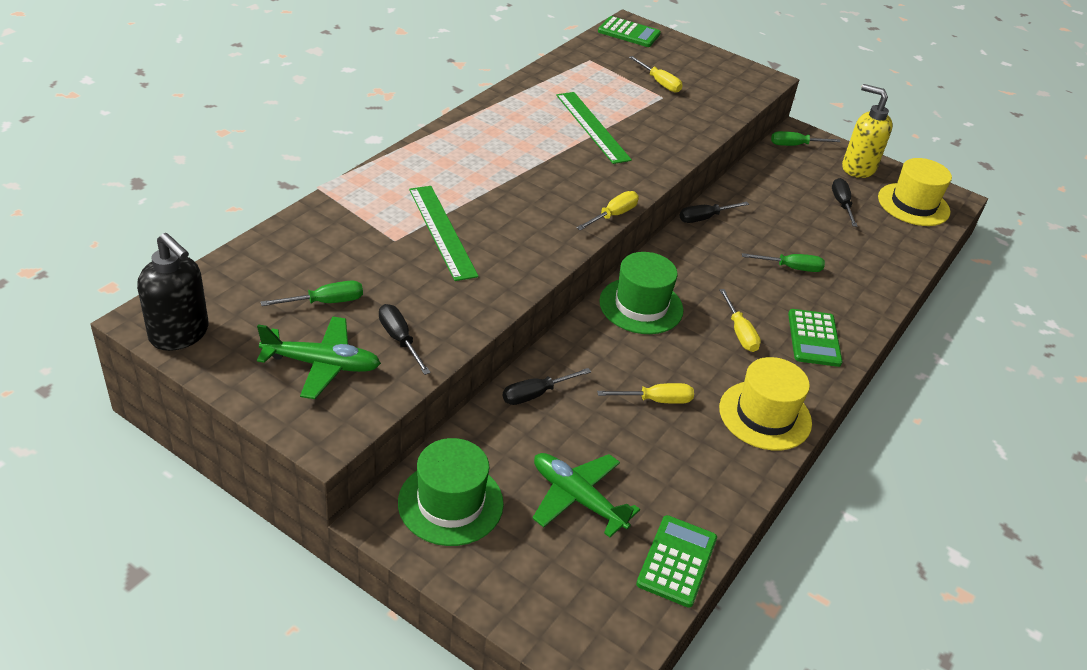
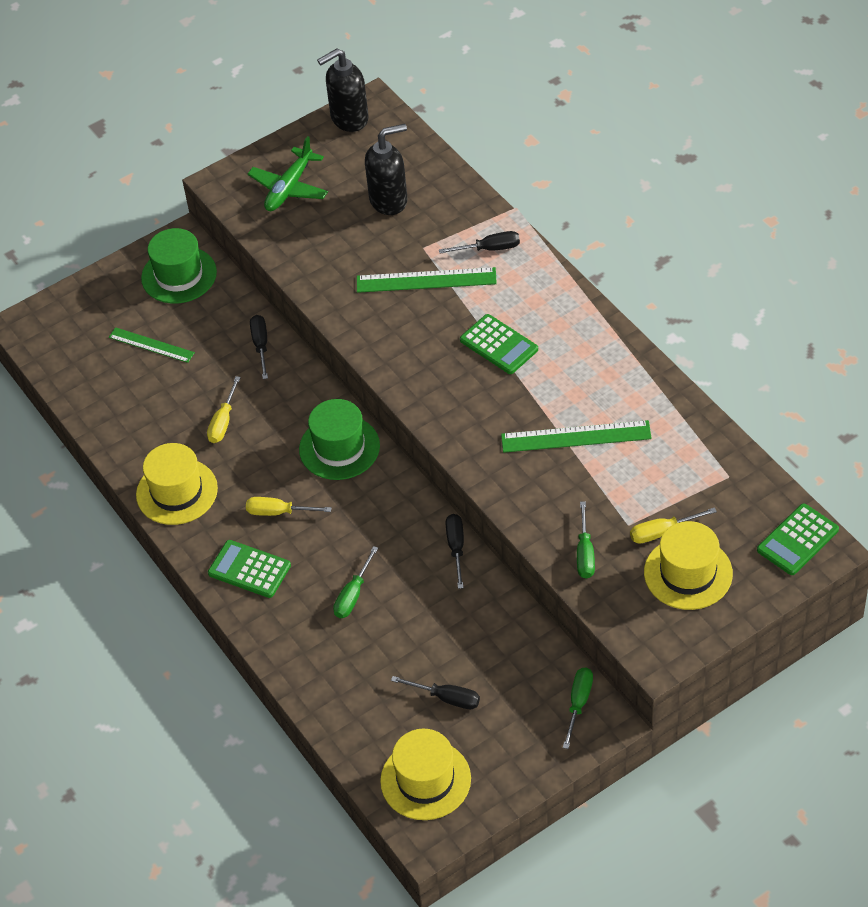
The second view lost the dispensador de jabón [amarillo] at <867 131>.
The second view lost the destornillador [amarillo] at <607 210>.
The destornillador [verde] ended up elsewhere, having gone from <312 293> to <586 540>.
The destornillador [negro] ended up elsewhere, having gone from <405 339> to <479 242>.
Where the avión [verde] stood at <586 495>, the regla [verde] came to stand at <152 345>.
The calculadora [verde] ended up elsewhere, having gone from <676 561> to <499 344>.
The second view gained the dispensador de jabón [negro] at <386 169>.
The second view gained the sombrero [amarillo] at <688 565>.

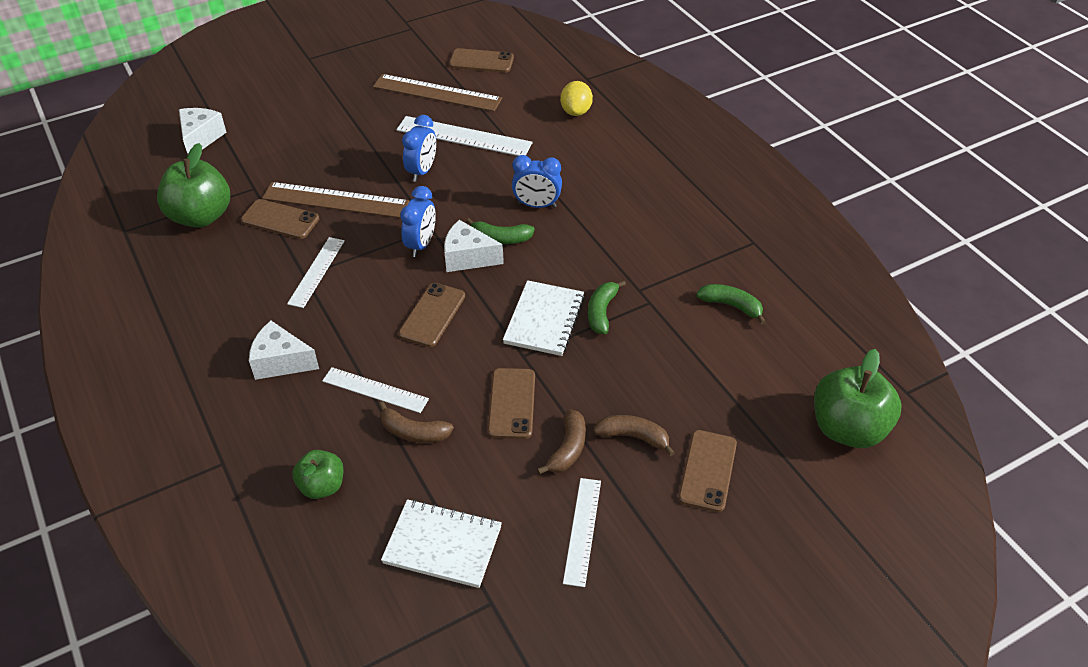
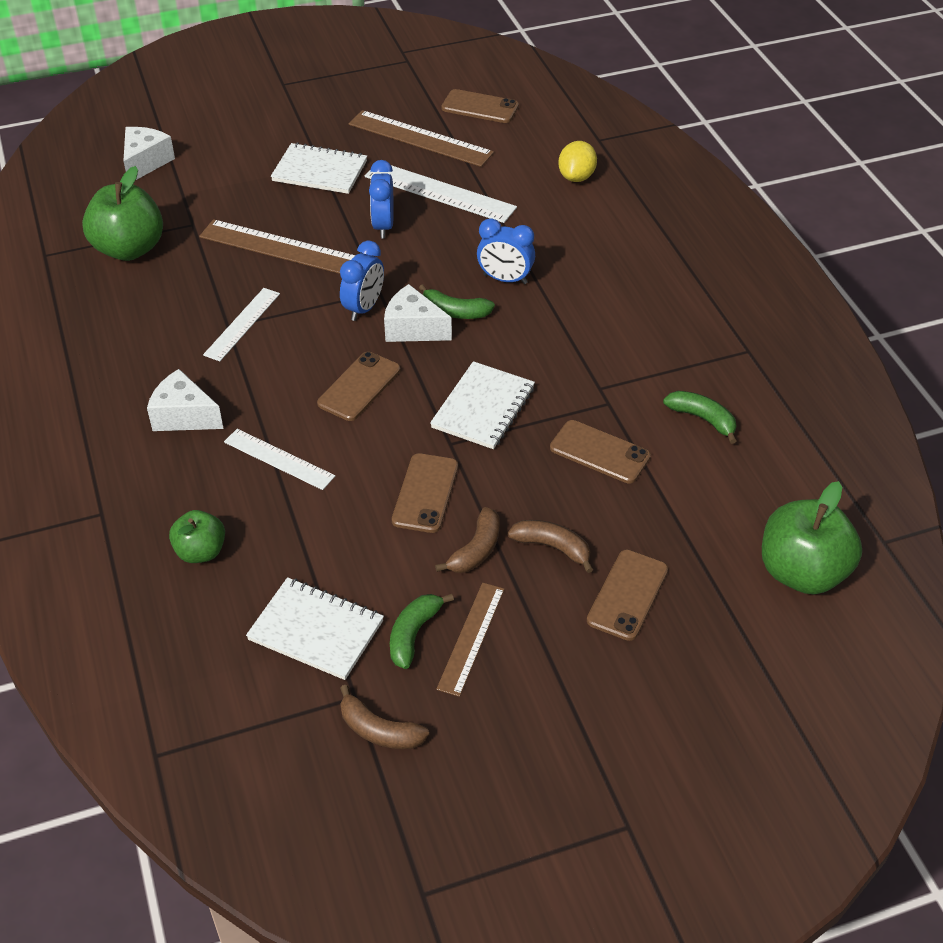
The despertador [azul] at <419 148> ended up facing another way, 150 degrees clockwise from before.
The móvil [marrón] ended up elsewhere, having gone from <280 219> to <600 451>.
The plátano [verde] ended up elsewhere, having gone from <607 307> to <422 631>.
The plátano [marrón] ended up elsewhere, having gone from <416 422> to <384 717>.
What was the regla [blanco] at <582 532> turned into the regla [marrón] at <470 640>.
The second view gained the cuaderno [blanco] at <319 168>.

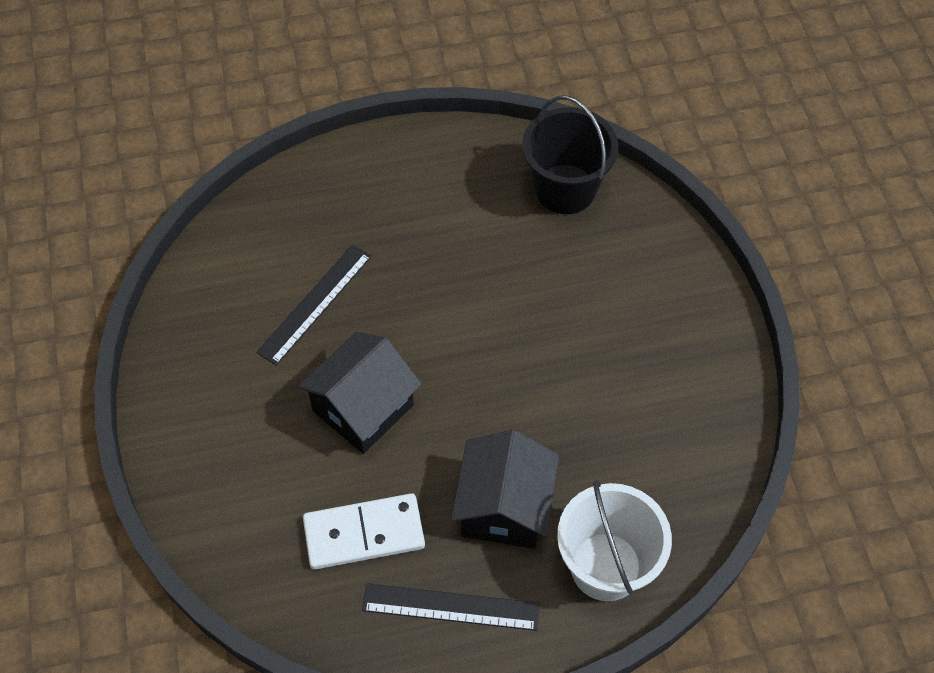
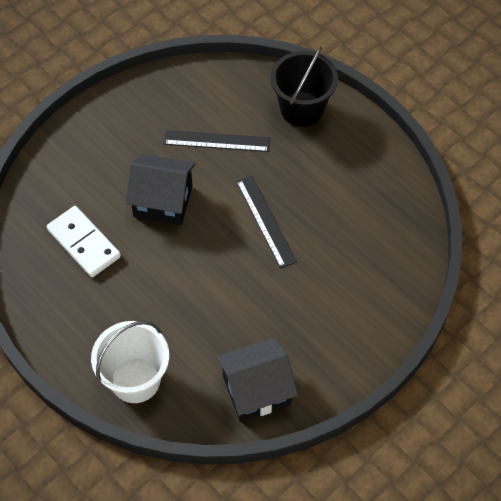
The balde [negro] ended up elsewhere, having gone from <570 154> to <304 86>.
The casa [negro] ended up elsewhere, having gone from <505 489> to <257 379>.
The regla [negro] ended up elsewhere, having gone from <451 607> to <266 222>.

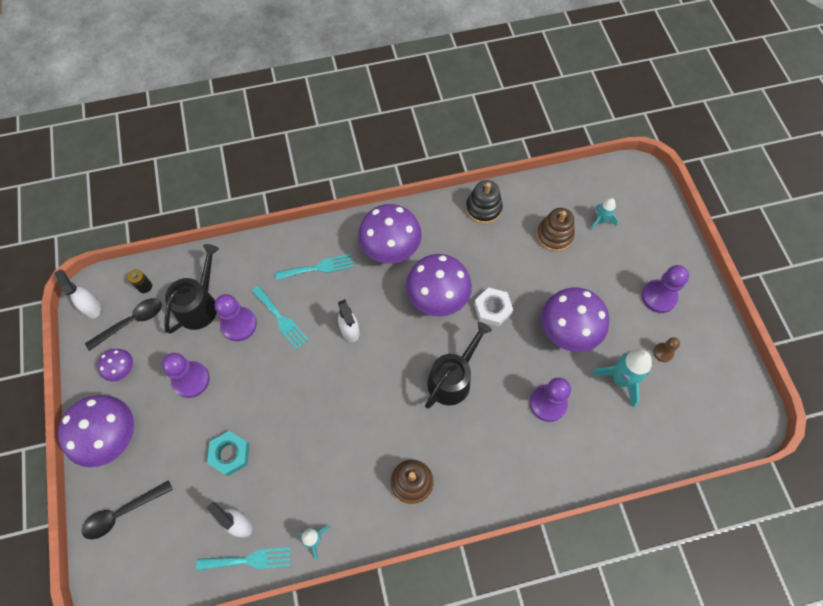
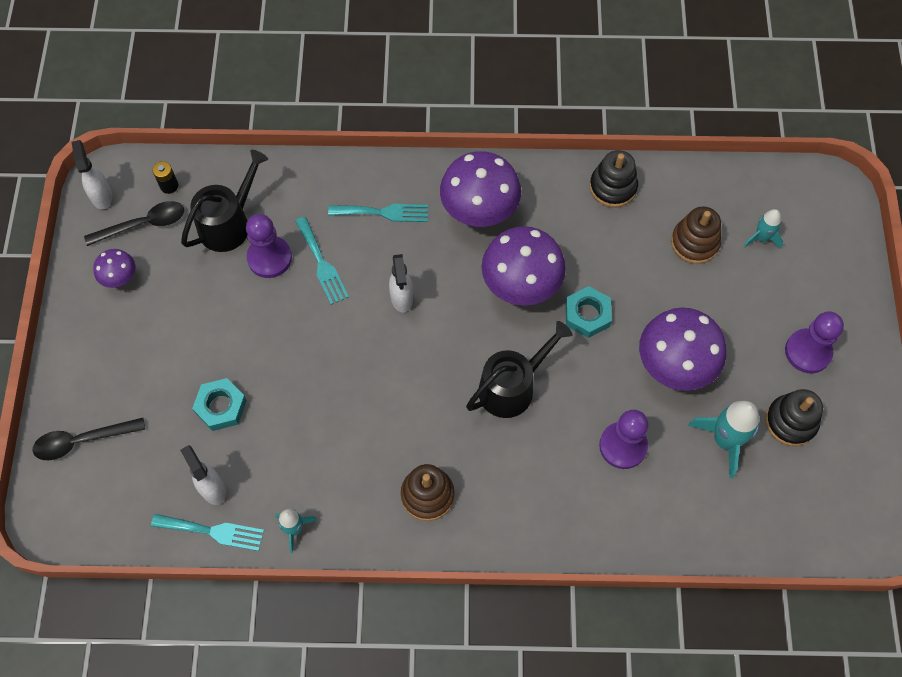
What was the tuerca [blanco] at <493 307> turned into the tuerca [turquesa] at <588 312>.
Where the peón [marrón] stood at <666 349>, the juguete apilable [negro] came to stand at <794 417>.
The second view lost the peón [morado] at <186 375>.
The second view lost the seta [morado] at <96 431>.

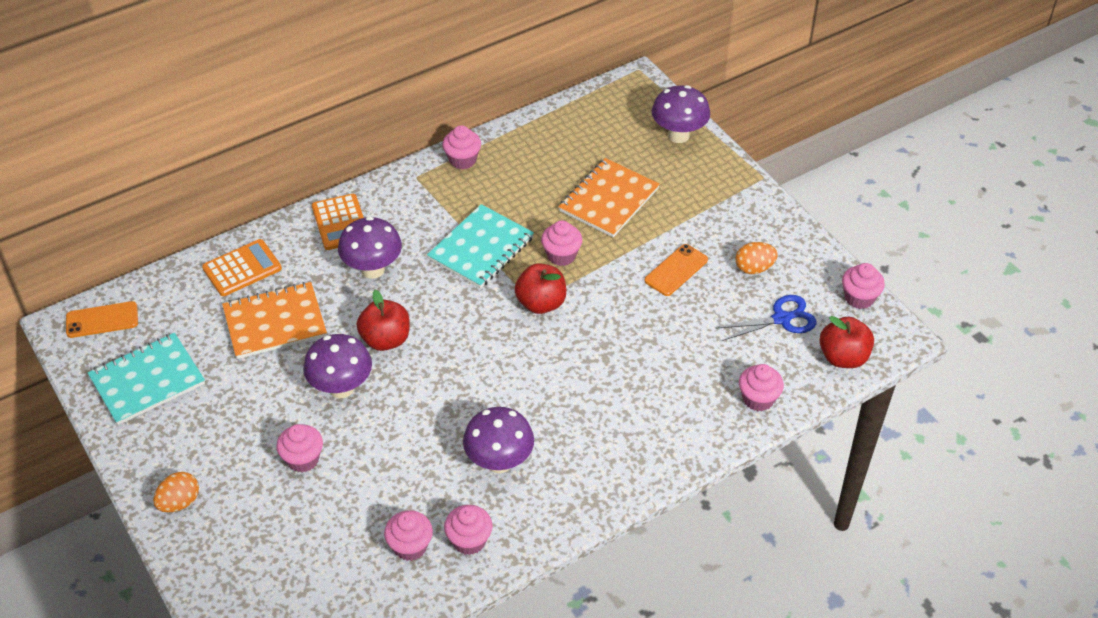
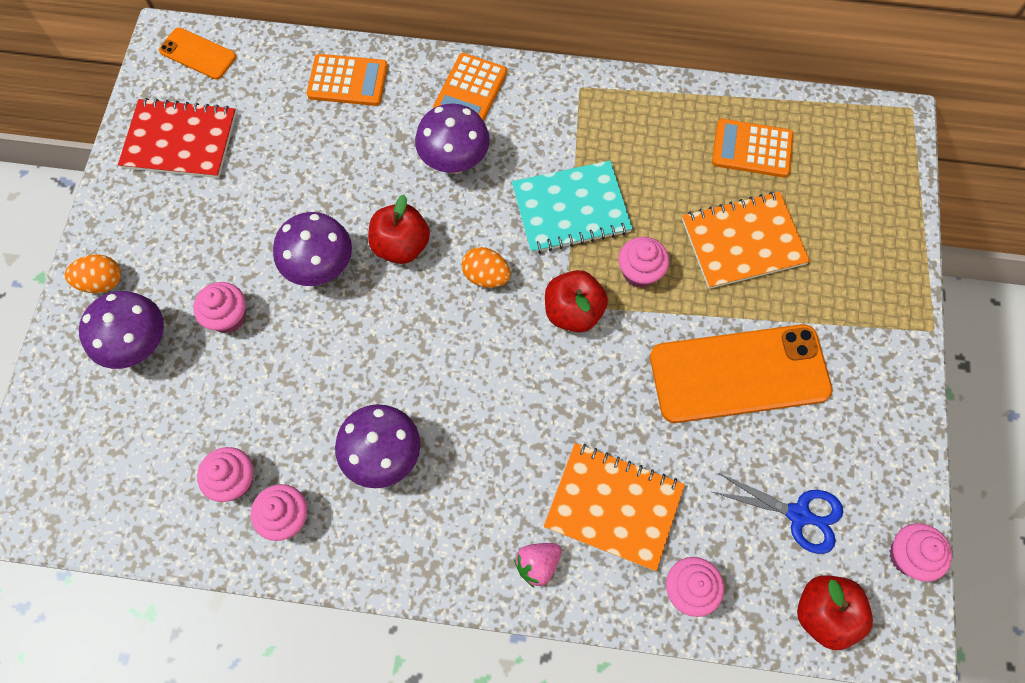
The seta [morado] ended up elsewhere, having gone from <681 114> to <121 330>.
The second view lost the magdalena [rosa] at <461 147>.
The huevo [naranja] ended up elsewhere, having gone from <756 258> to <486 267>.
The size of the móvil [naranja] at <676 270> changed by a factor of 2.02.
The cuaderno [naranja] ended up elsewhere, having gone from <274 320> to <614 507>.
What was the cuaderno [turquesa] at <146 379> turned into the cuaderno [rojo] at <177 138>.
The second view gained the calculadora [naranja] at <753 148>.
The second view gained the fresa [rosa] at <538 565>.

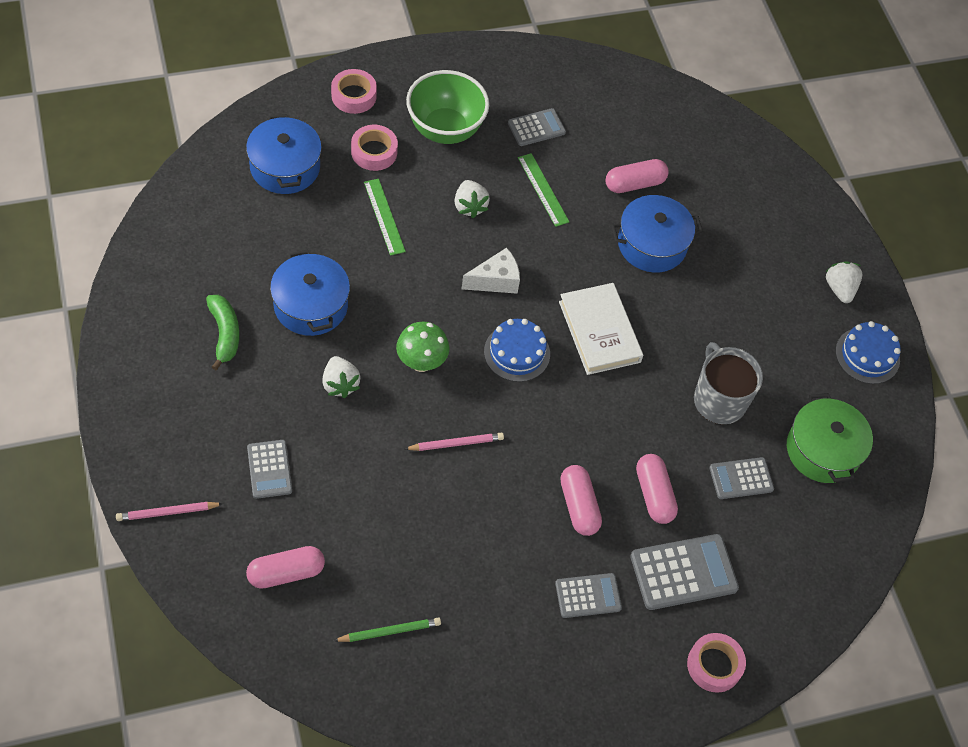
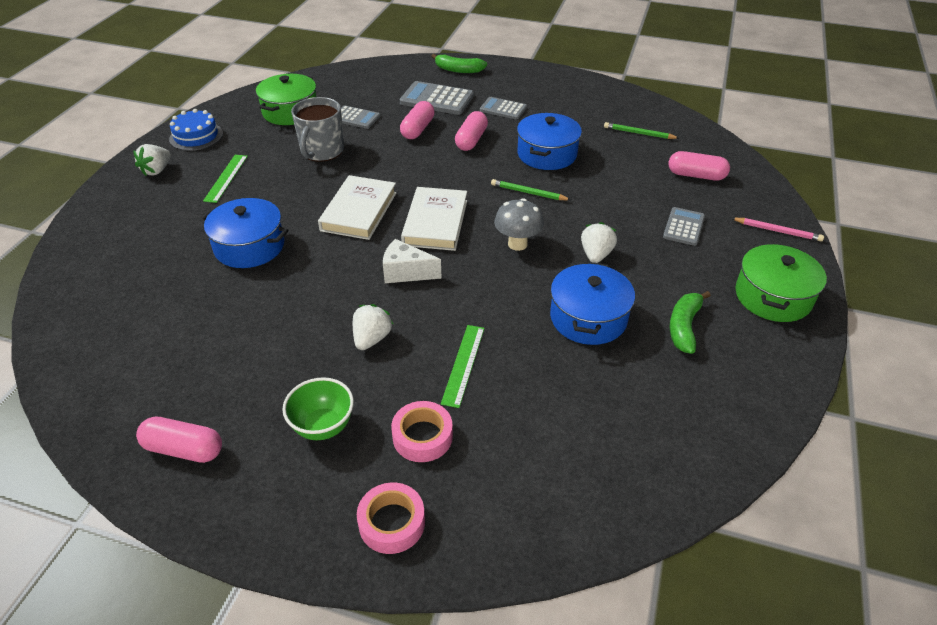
The size of the cuenco [verde] at <447 107> changed by a factor of 0.64.
The second view lost the calculadora [gris] at <537 127>.
The olla [azul] ended up elsewhere, having gone from <284 154> to <549 141>.
The regla [verde] ended up elsewhere, having gone from <543 190> to <225 179>.
The cápsula [rosa] ended up elsewhere, having gone from <637 176> to <179 440>.
Where the tarta [azul] stood at <517 350>, the libro [blanco] came to stand at <434 219>.
What was the seta [verde] at <422 347> turned into the seta [gris] at <519 224>.
What was the lápiz [rosa] at <454 441> turned into the lápiz [verde] at <531 189>.
Where the cinta adhesiva [rosa] stood at <716 663>, the plátano [verde] came to stand at <459 63>.
The second view gained the olla [verde] at <781 283>.

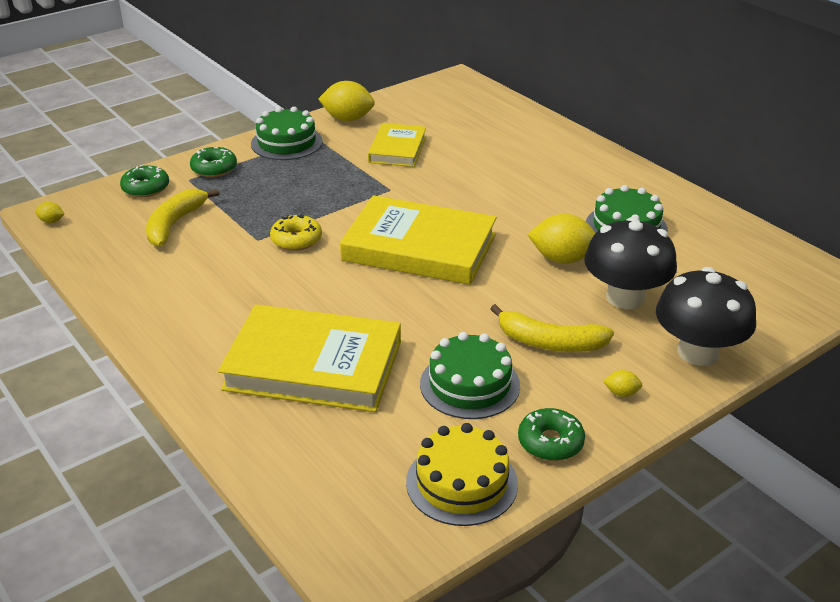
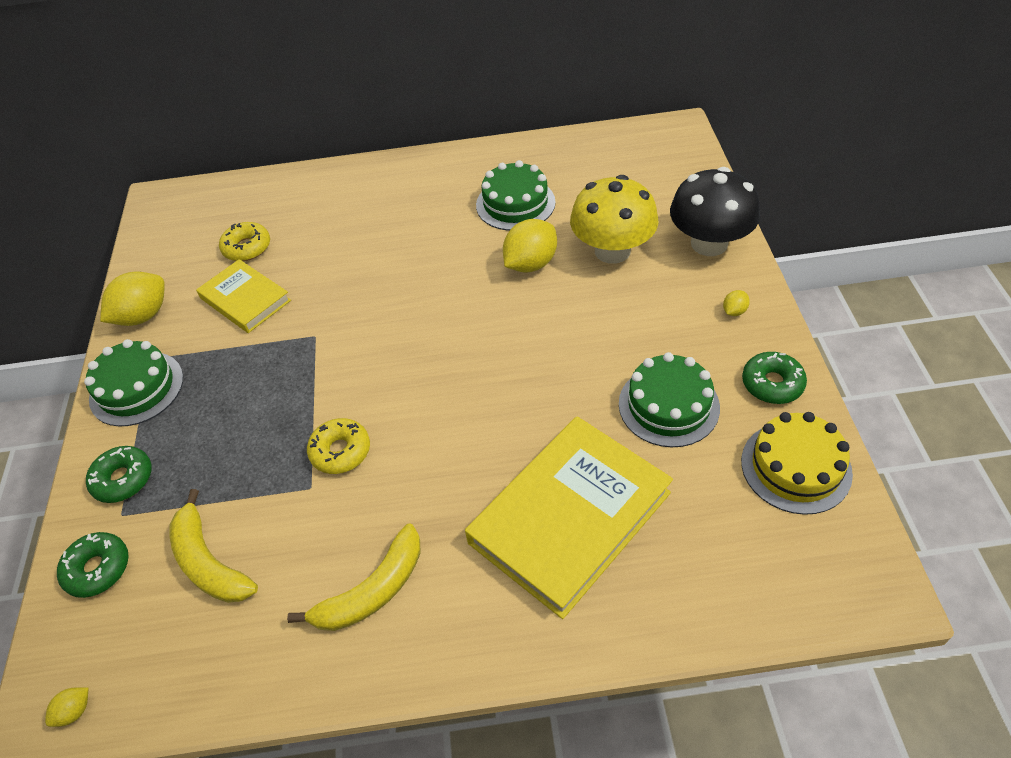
The second view lost the libro [amarillo] at <418 240>.
What was the seta [negro] at <630 263> turned into the seta [amarillo] at <614 219>.
The plátano [amarillo] ended up elsewhere, having gone from <552 328> to <354 577>.
The second view gained the rosquilla [amarillo] at <244 241>.

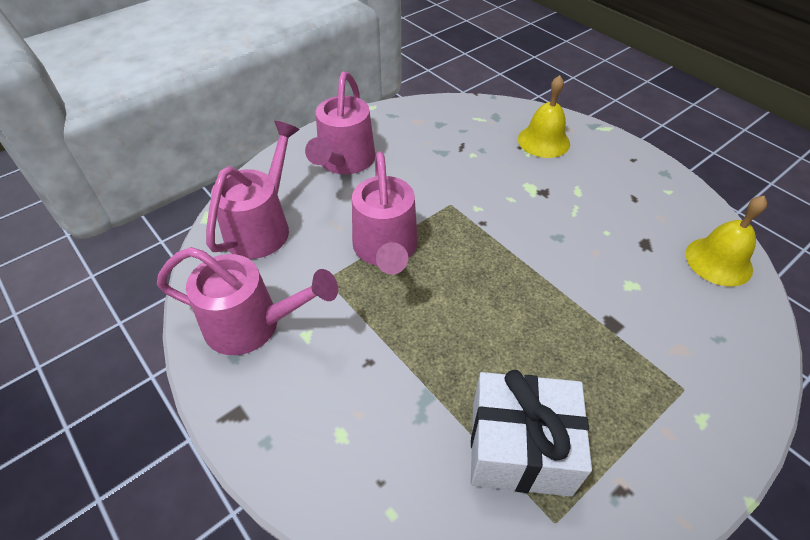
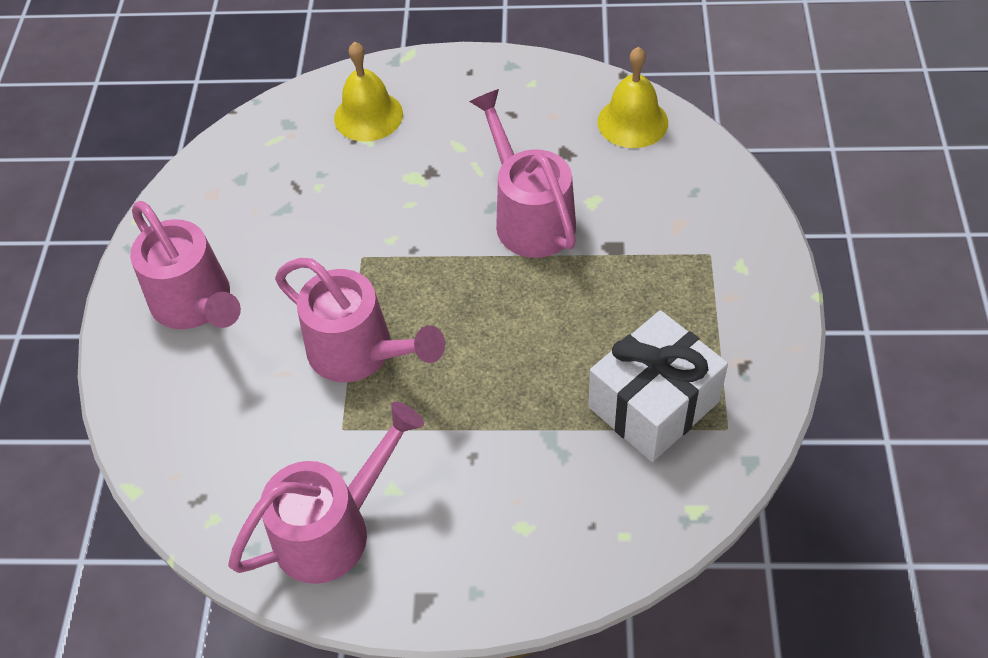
The regadera [rosa] ended up elsewhere, having gone from <253 190> to <522 173>.

